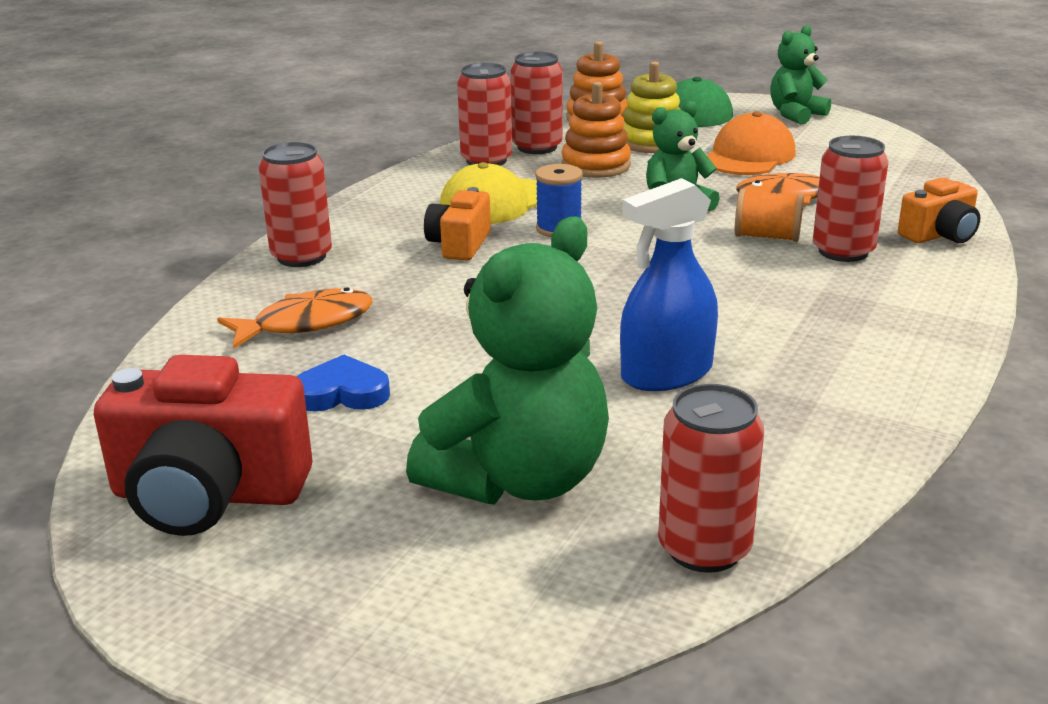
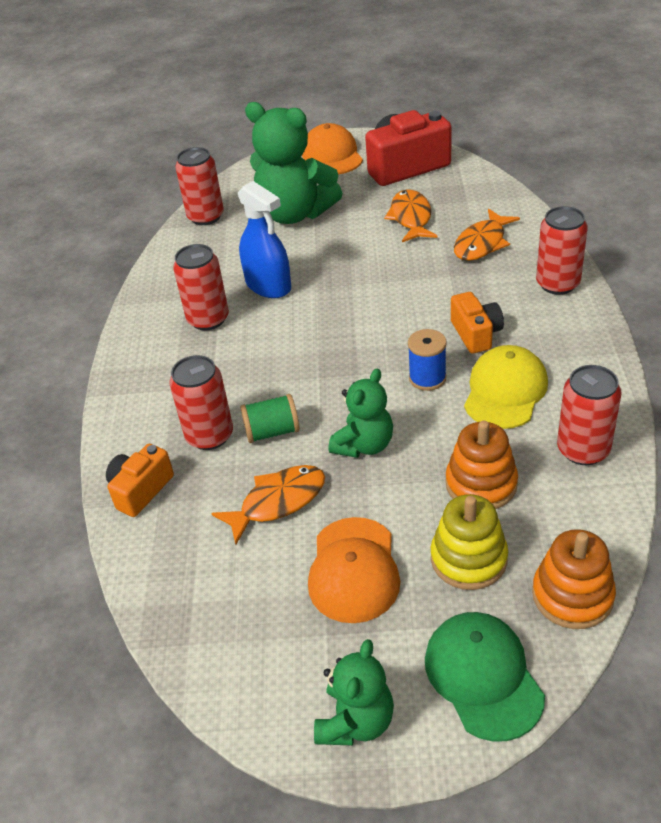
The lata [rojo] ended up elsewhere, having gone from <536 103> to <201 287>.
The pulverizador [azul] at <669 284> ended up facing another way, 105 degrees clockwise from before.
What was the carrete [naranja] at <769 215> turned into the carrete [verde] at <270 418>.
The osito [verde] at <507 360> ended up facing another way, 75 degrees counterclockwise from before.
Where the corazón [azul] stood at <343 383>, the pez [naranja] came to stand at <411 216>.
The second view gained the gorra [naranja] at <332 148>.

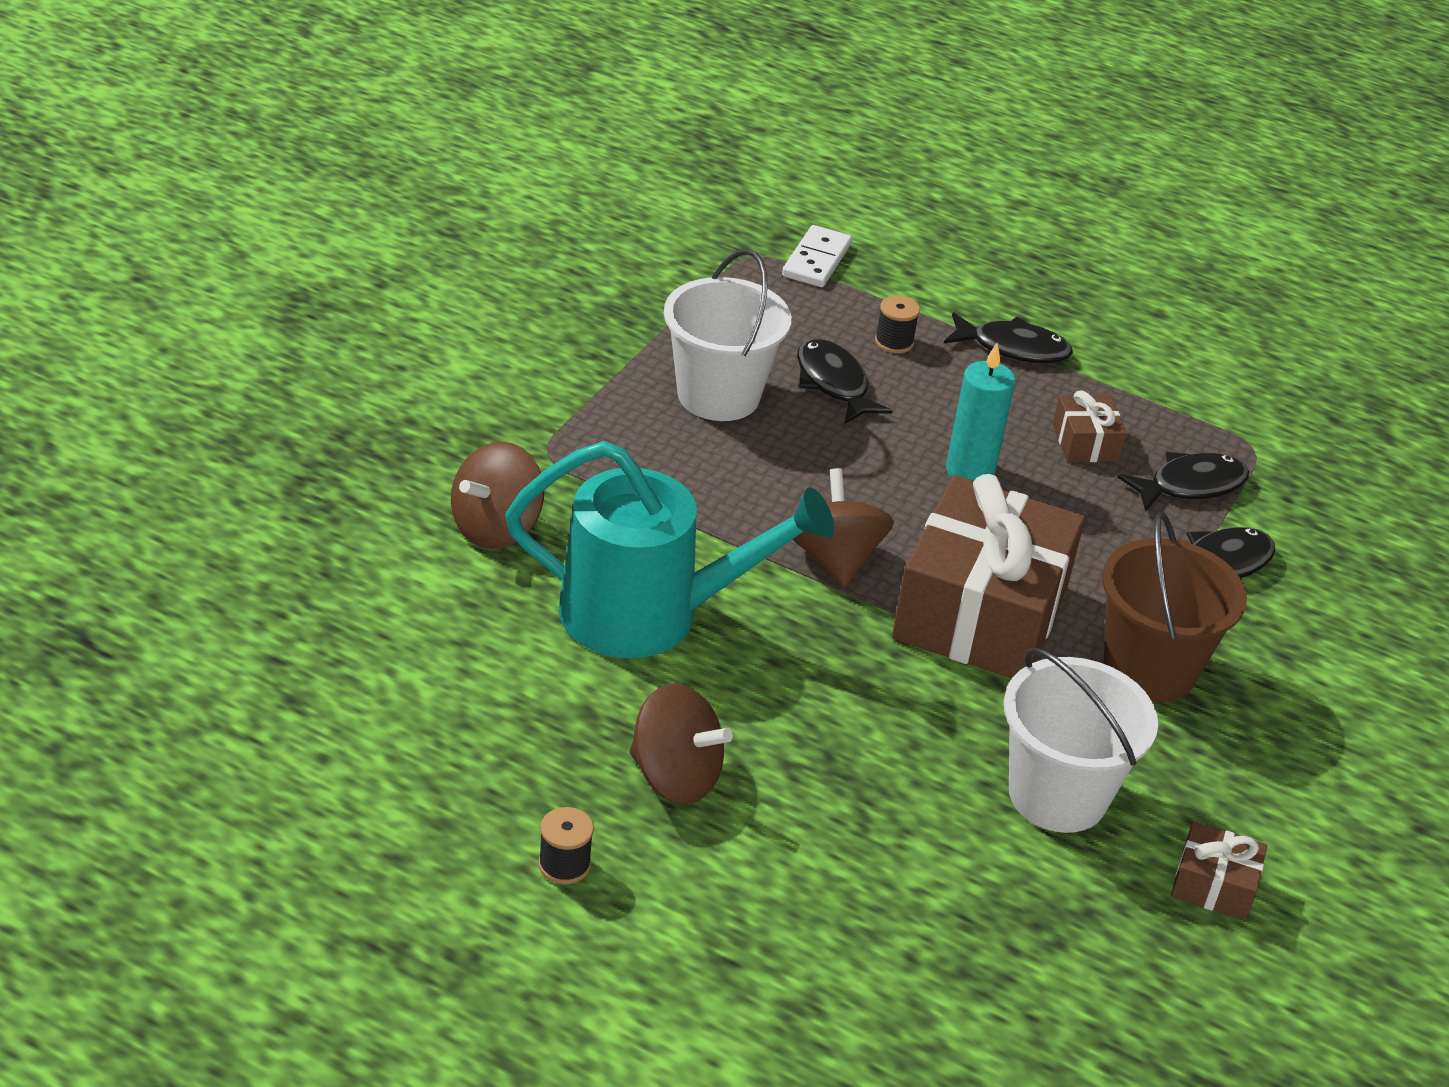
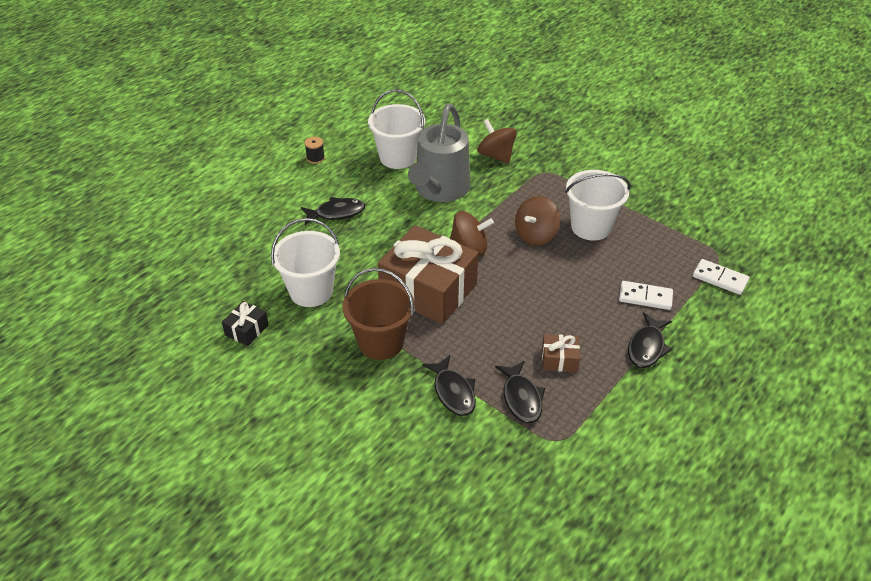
Where the carrete [negro] stood at <897 324>, the ficha de dominó [blanco] came to stand at <646 295>.
The pez [negro] ended up elsewhere, having gone from <845 381> to <333 211>.
The second view lost the vela [turquesa] at <981 412>.
What was the regadera [turquesa] at <669 549> turned into the regadera [gris] at <439 153>.
The peonza [marrón] ended up elsewhere, having gone from <681 743> to <538 220>.
What was the regalo [marrón] at <1219 871> turned into the regalo [negro] at <245 323>.
The second view gained the balde [blanco] at <396 129>.

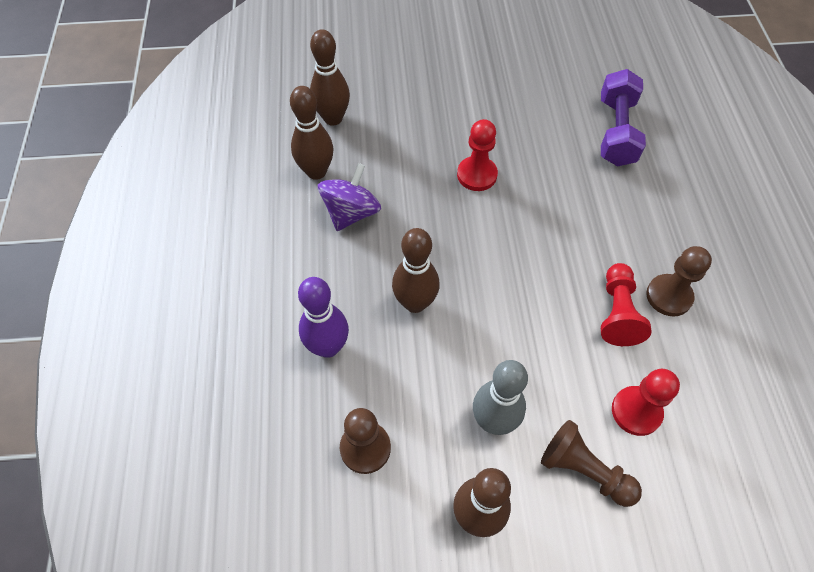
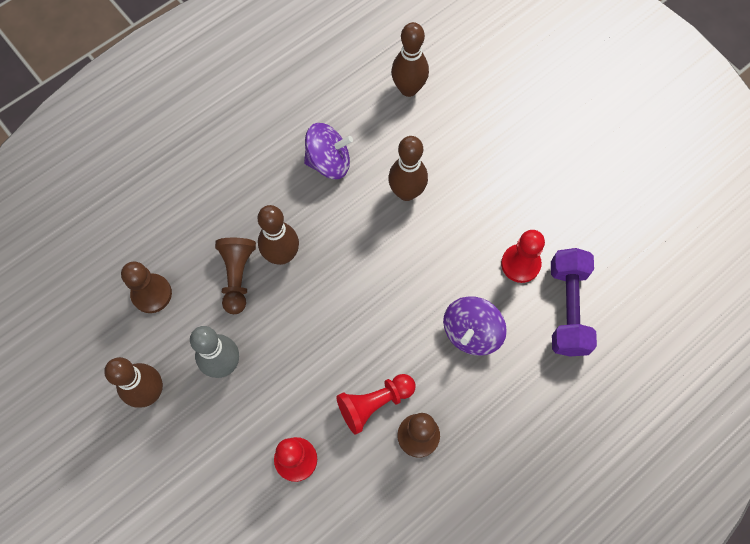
The mancuerna [morado] at <623 117> ended up facing another way, 60 degrees counterclockwise from before.
The bolo [marrón] ended up elsewhere, having gone from <311 133> to <408 168>.
The peón [rojo] ended up elsewhere, having gone from <477 155> to <523 256>.
The second view lost the bolo [morado] at <323 317>.
The peón [marrón] ended up elsewhere, having gone from <591 463> to <235 276>.
The second view gained the peonza [morado] at <475 326>.

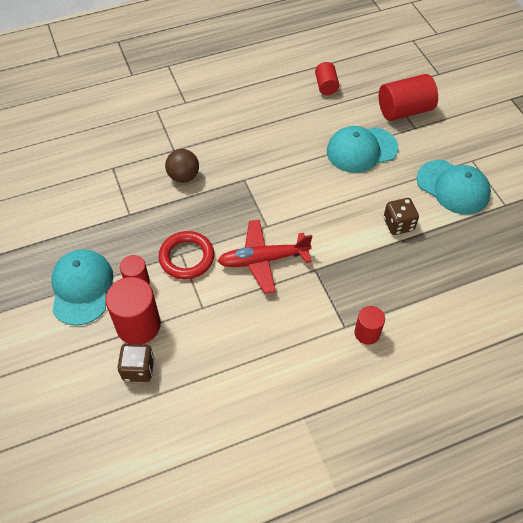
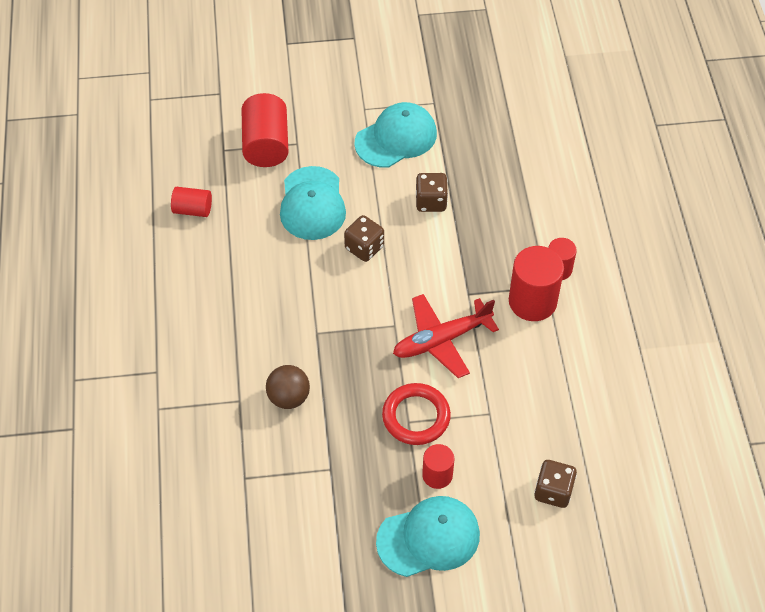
The avión [rojo] at <265 257> ended up facing another way, 60 degrees clockwise from before.
The gorra [turquesa] at <82 287> ended up facing another way, 150 degrees clockwise from before.
The cilindro [rojo] ended up elsewhere, having gone from <133 310> to <536 283>.
The second view gained the dado [marrón] at <364 238>.

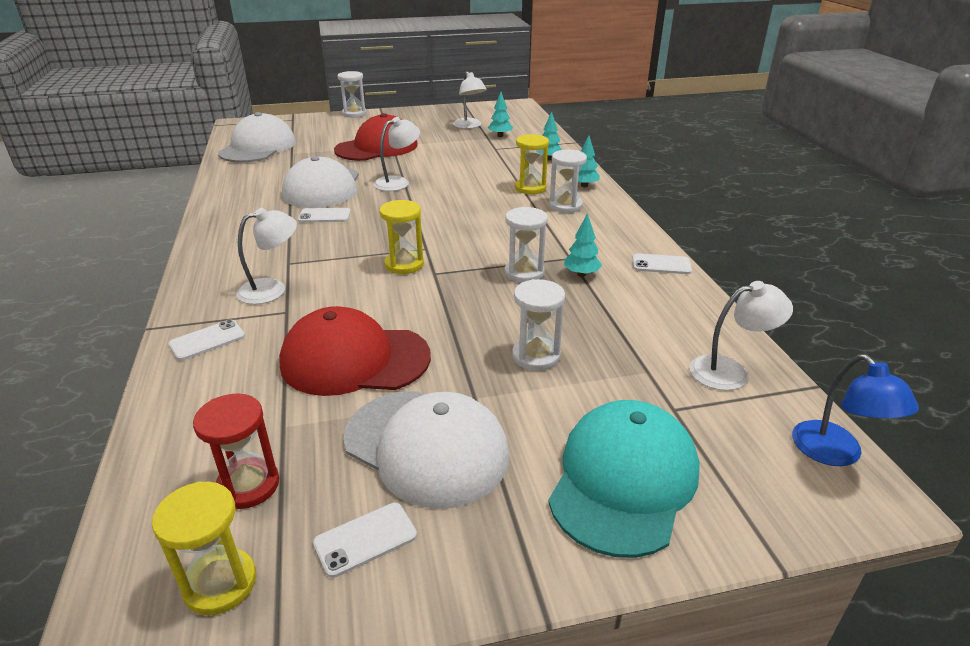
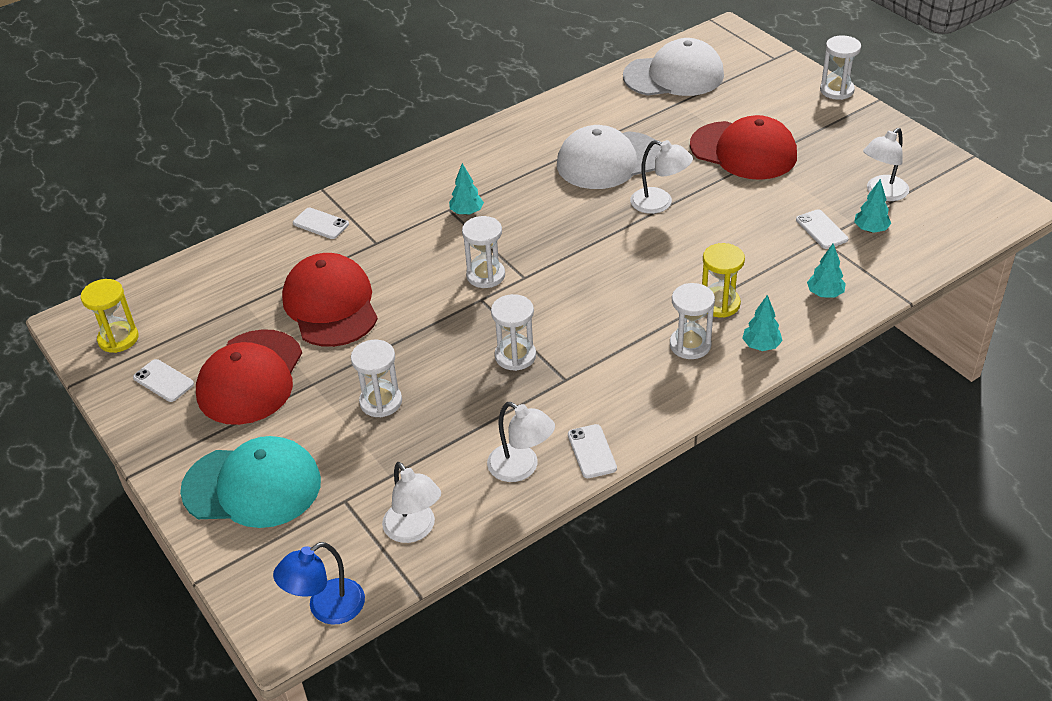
What was the reloj de arena [amarillo] at <401 237> turned into the reloj de arena [blanco] at <483 252>.
The lámpara [blanco] ended up elsewhere, having gone from <266 256> to <521 442>.
The móvil [blanco] ended up elsewhere, having gone from <324 215> to <822 229>.
The árbol [turquesa] ended up elsewhere, having gone from <583 245> to <466 189>.
What was the gorra [blanco] at <426 450> turned into the gorra [rojo] at <249 377>.
The second view lost the reloj de arena [rojo] at <236 451>.

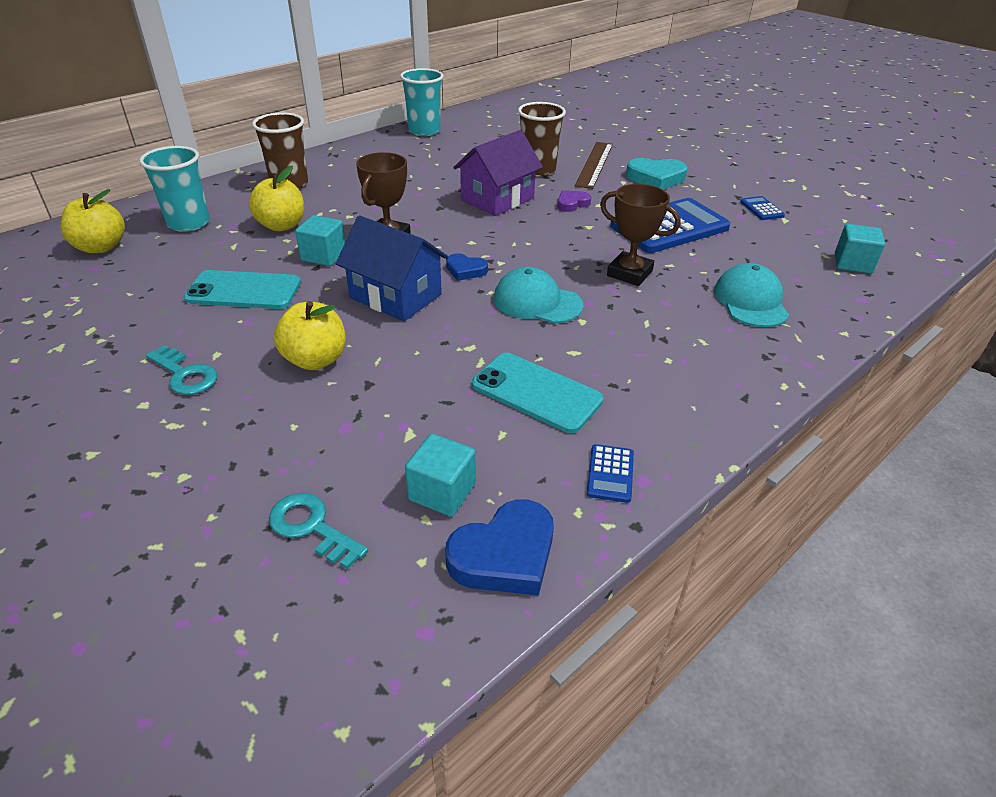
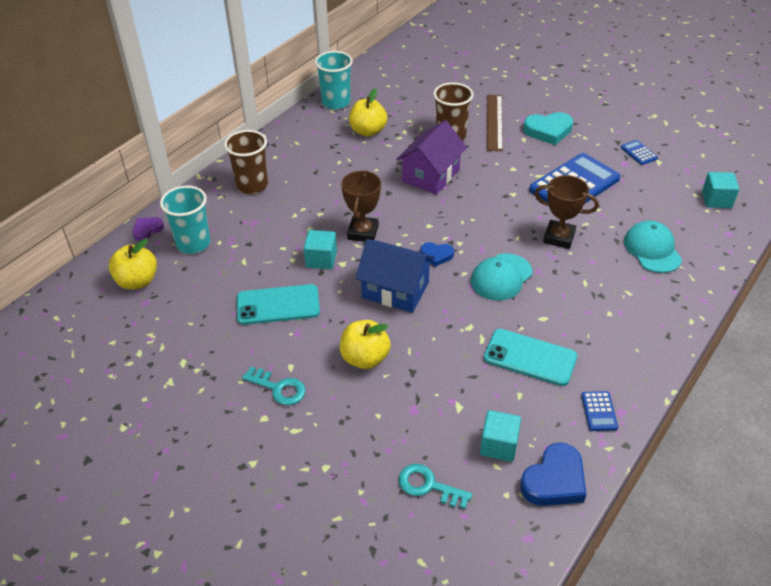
The manzana [amarillo] ended up elsewhere, having gone from <276 198> to <368 113>.
The corazón [morado] ended up elsewhere, having gone from <574 201> to <148 229>.
The gorra [turquesa] at <538 295> ended up facing another way, 60 degrees counterclockwise from before.

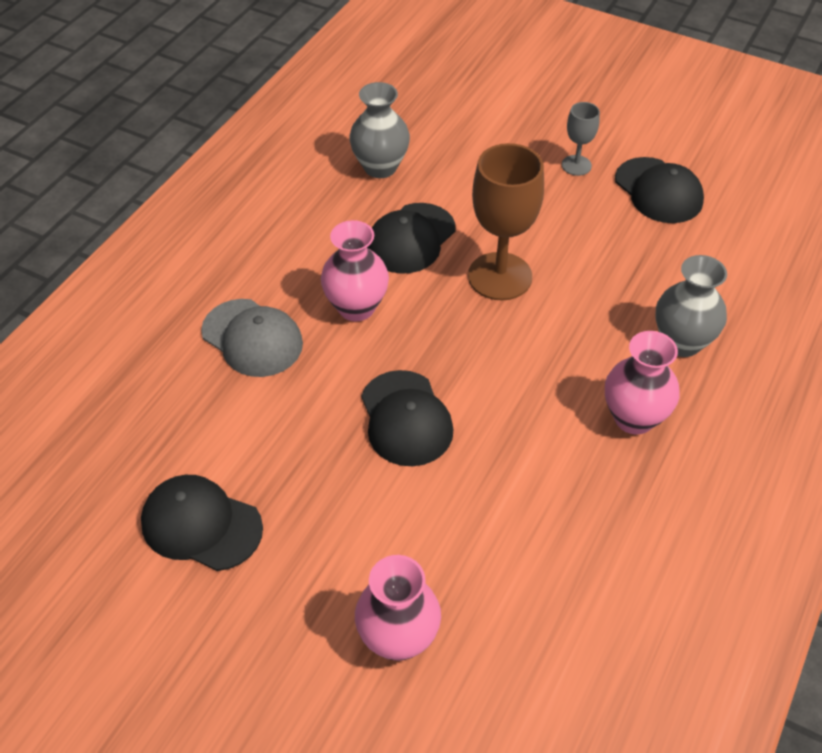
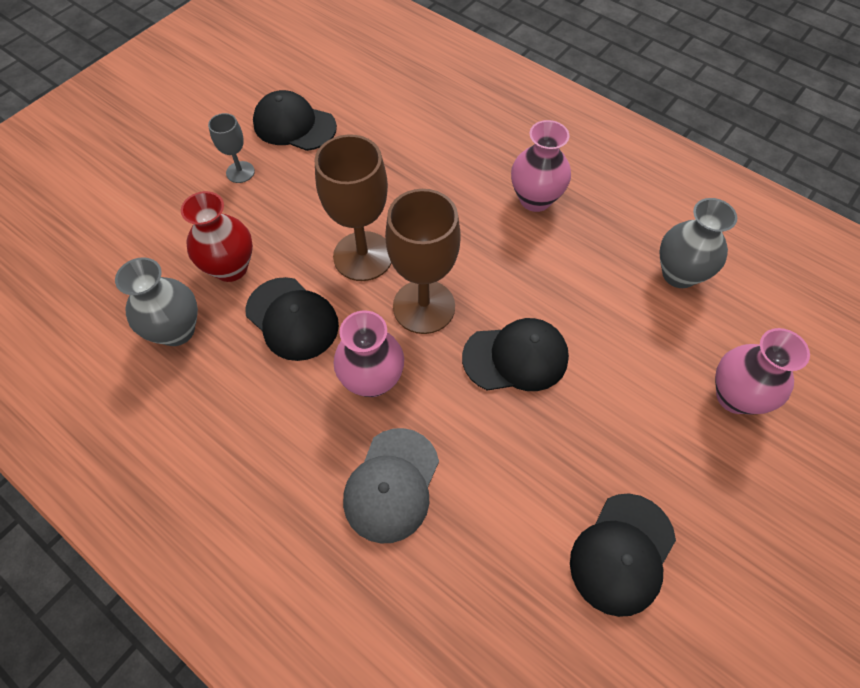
The gorra [negro] at <659 190> ended up facing another way, 135 degrees counterclockwise from before.
The florero [gris] ended up elsewhere, having gone from <691 306> to <698 243>.
The gorra [gris] at <252 338> ended up facing another way, 150 degrees clockwise from before.
The second view gained the copa [marrón] at <423 261>.
The second view gained the florero [rojo] at <217 236>.

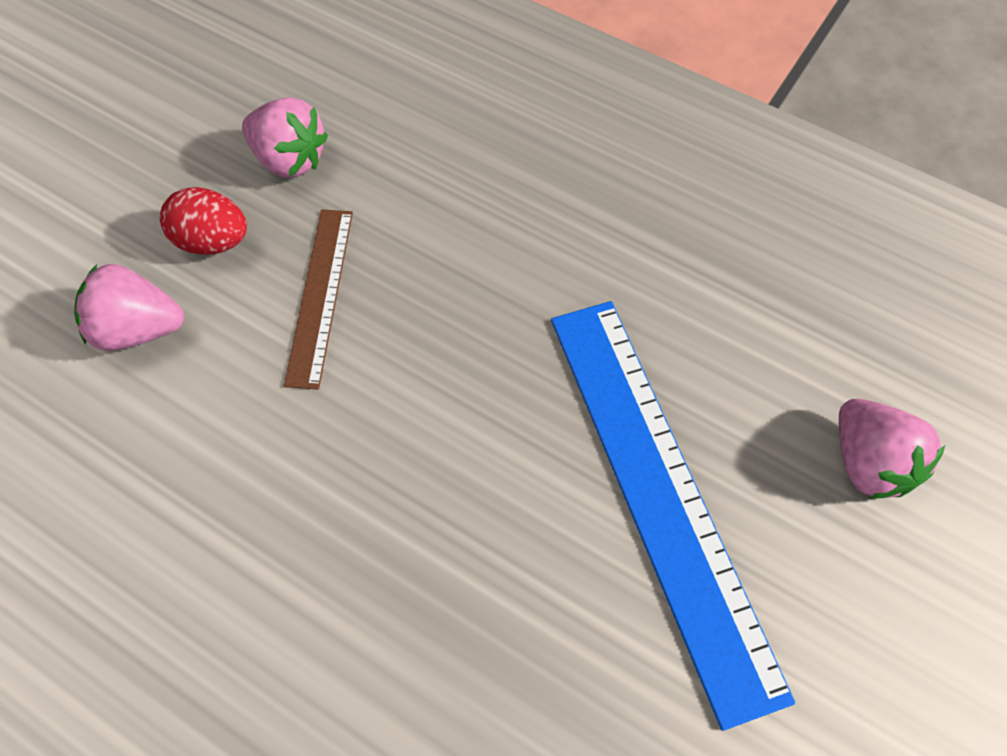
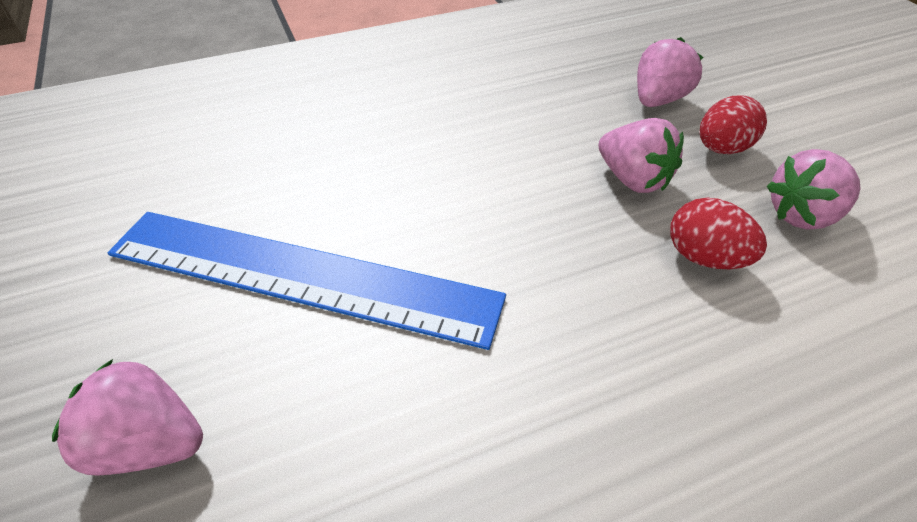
Where the regla [marrón] stood at <318 300>, the fresa [rosa] came to stand at <641 155>.
The second view gained the huevo [rojo] at <718 233>.

